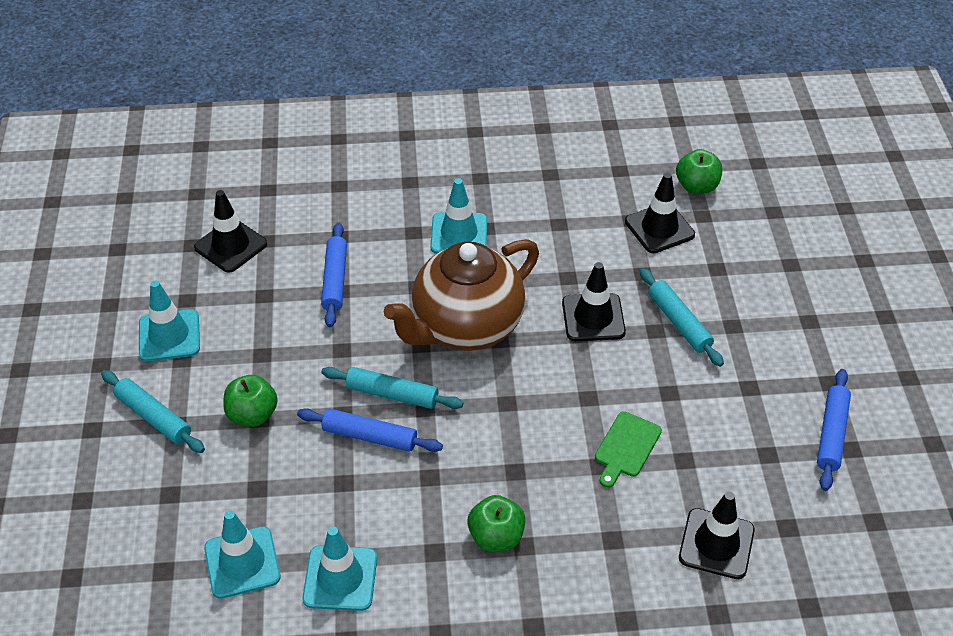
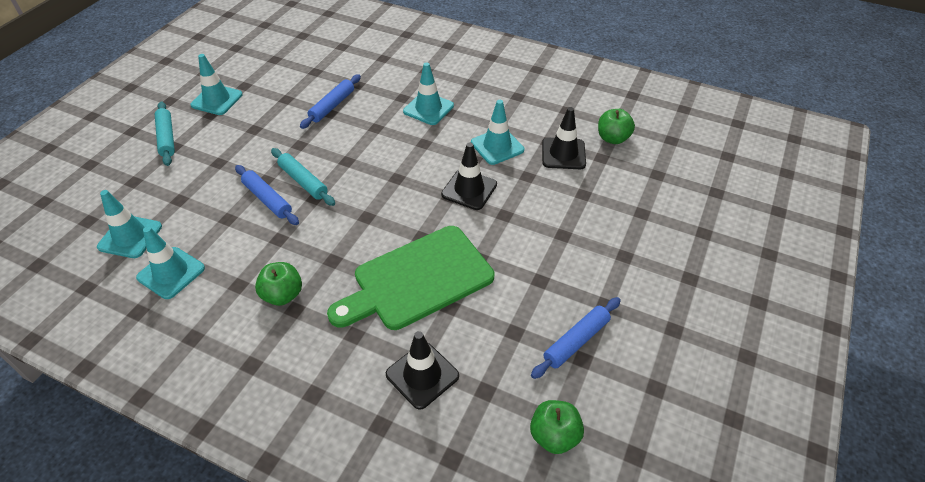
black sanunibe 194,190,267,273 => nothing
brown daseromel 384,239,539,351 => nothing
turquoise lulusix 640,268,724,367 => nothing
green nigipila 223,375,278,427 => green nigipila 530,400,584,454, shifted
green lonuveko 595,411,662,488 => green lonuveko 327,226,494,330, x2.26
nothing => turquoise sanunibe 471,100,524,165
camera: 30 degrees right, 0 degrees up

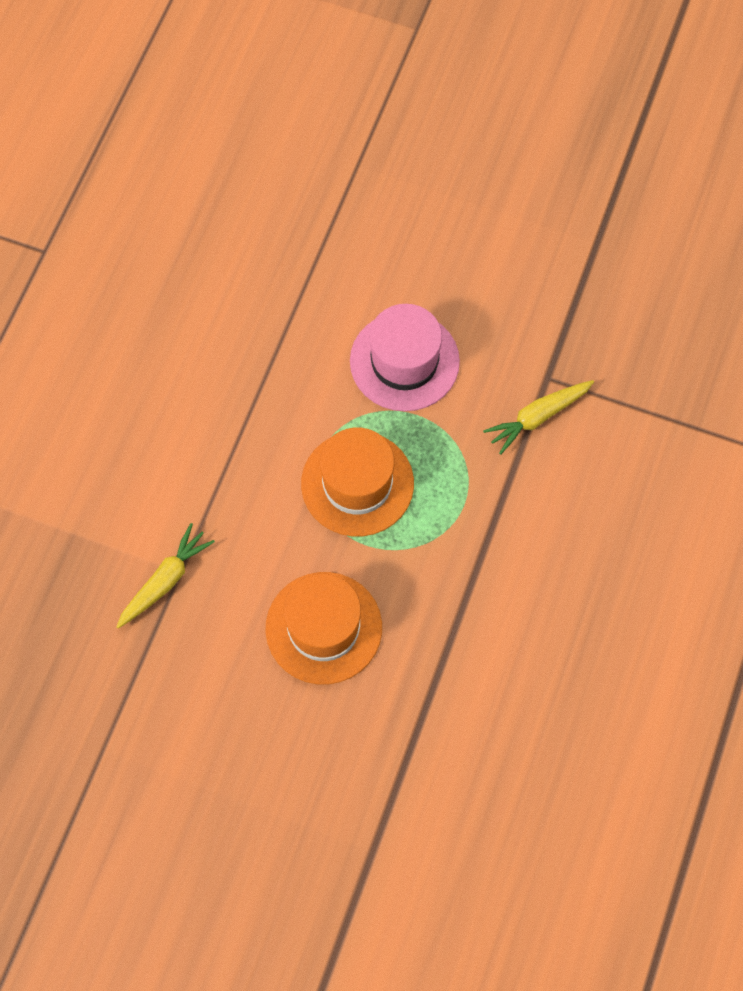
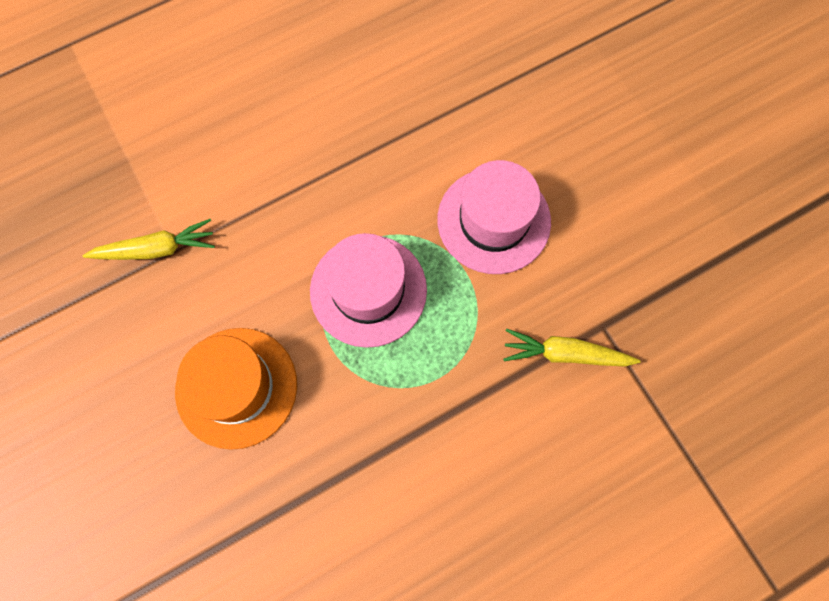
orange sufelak 301,428,414,536 => pink sufelak 310,233,427,348
camera: 40 degrees right, 5 degrees up

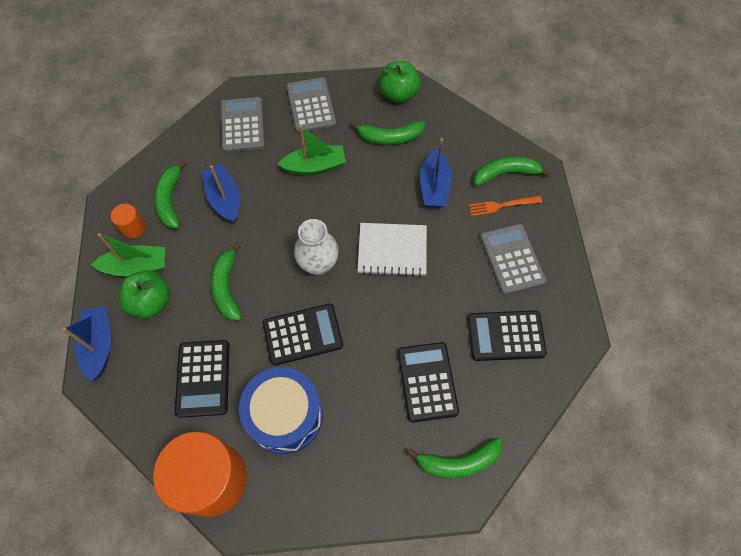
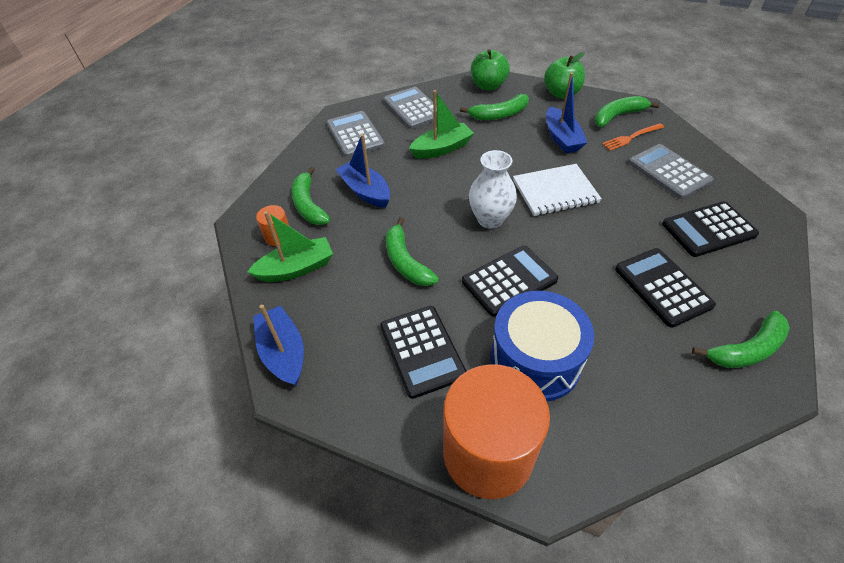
green nigipila 119,270,170,318 => green nigipila 544,52,585,98, shifted
camera: 15 degrees left, 15 degrees down

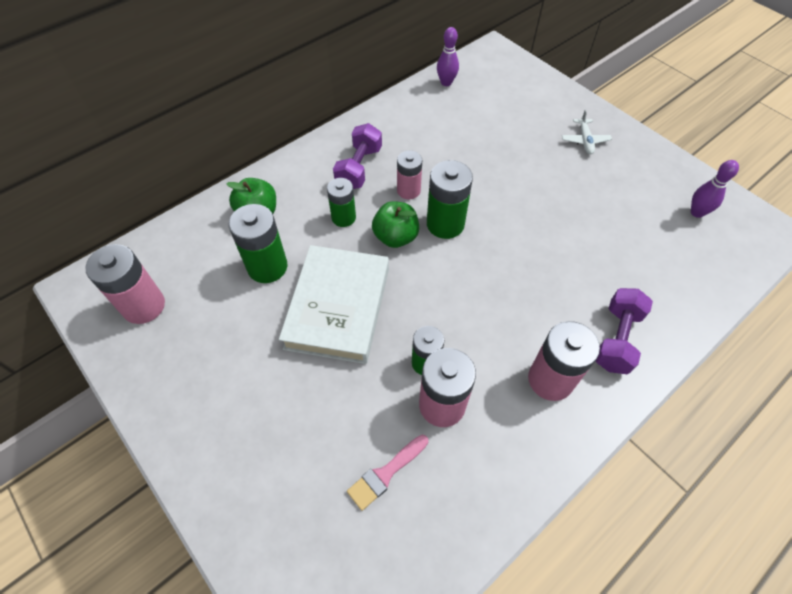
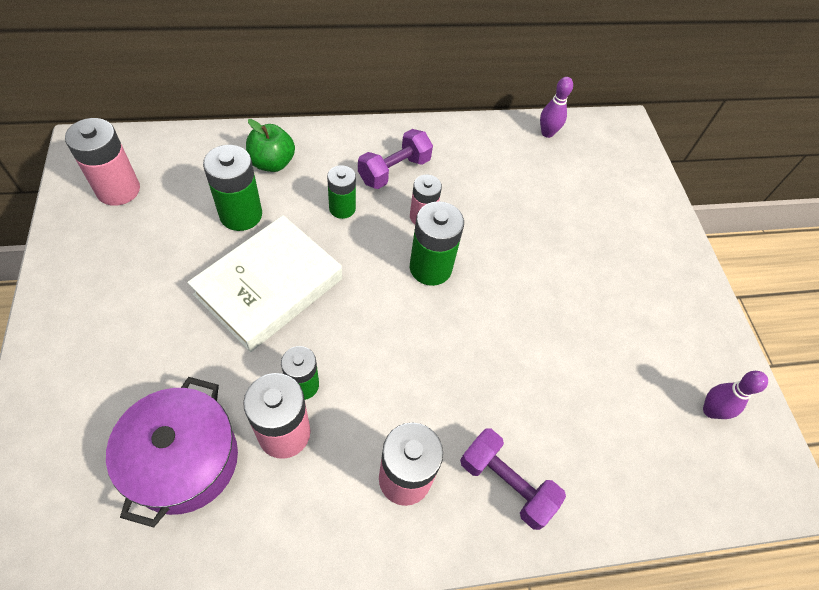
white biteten 562,110,612,154 => nothing
green nigipila 372,201,419,248 => nothing
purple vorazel 596,288,653,374 => purple vorazel 460,428,566,530, 75 degrees clockwise
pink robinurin 347,435,428,511 => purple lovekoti 106,377,238,528
camera: 25 degrees right, 0 degrees up

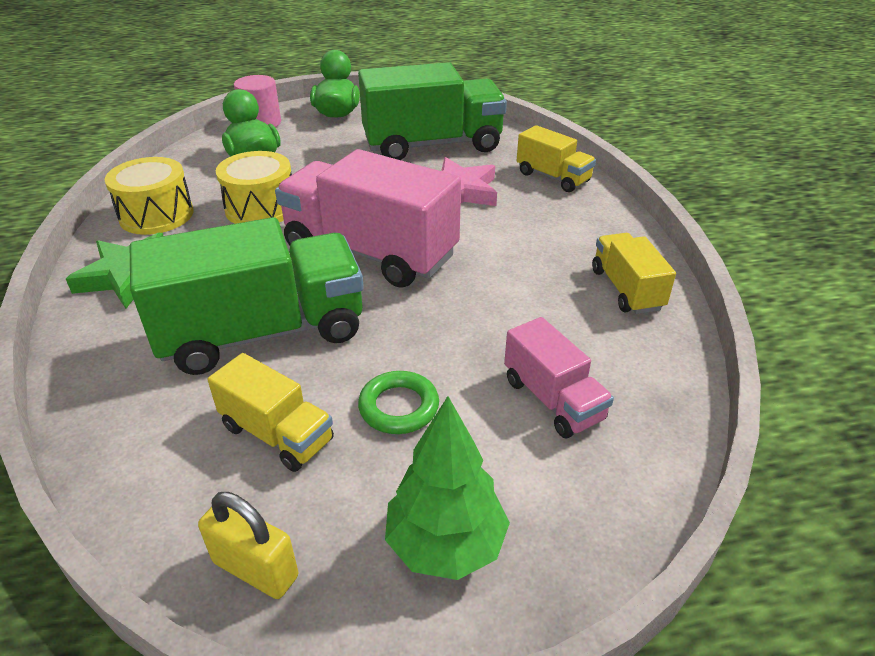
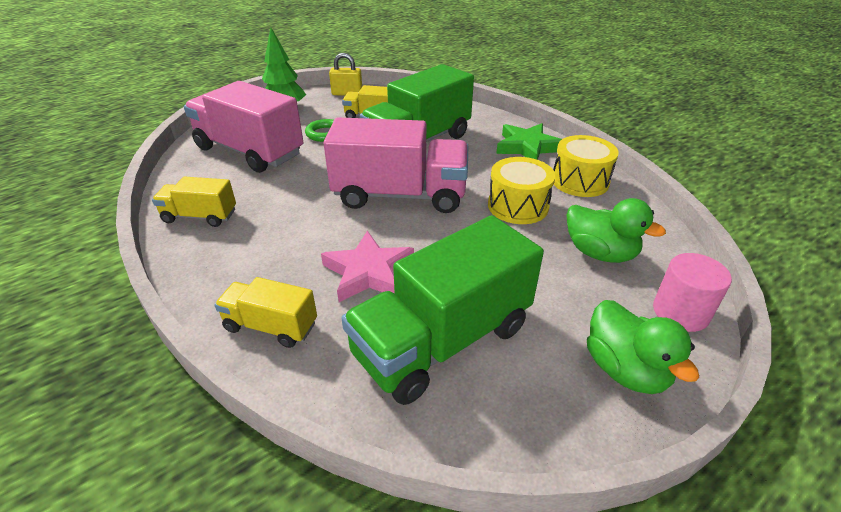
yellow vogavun 592,233,676,314 => yellow vogavun 152,177,236,227, 135 degrees clockwise
pink vogavun 504,317,614,438 => pink vogavun 184,81,303,173, x1.95
camera: 155 degrees right, 0 degrees up

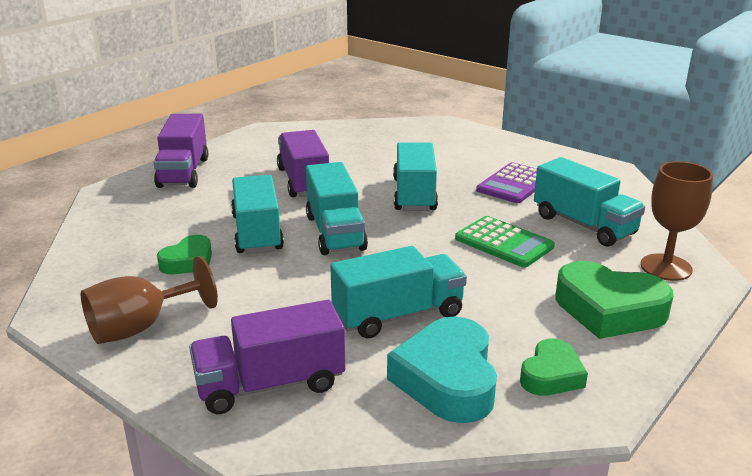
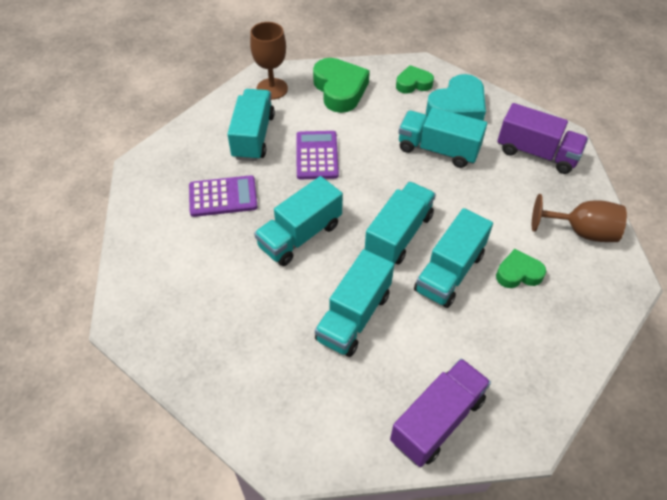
purple vogavun 277,130,329,197 => turquoise vogavun 315,249,394,357
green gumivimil 455,216,555,268 => purple gumivimil 296,131,339,179
camera: 135 degrees left, 25 degrees up

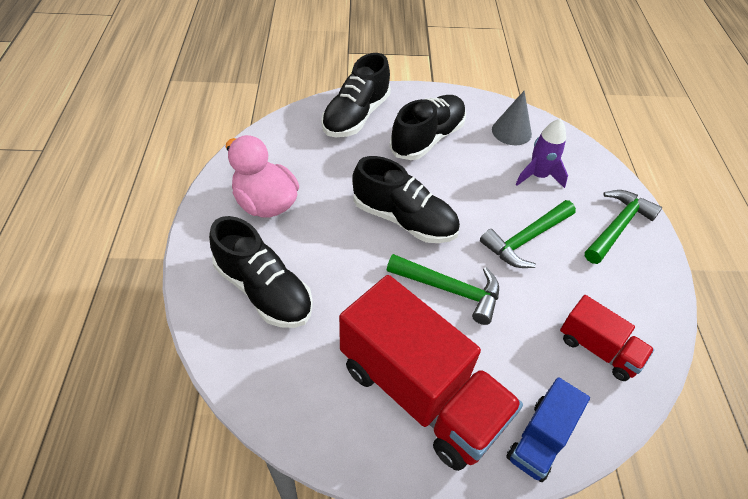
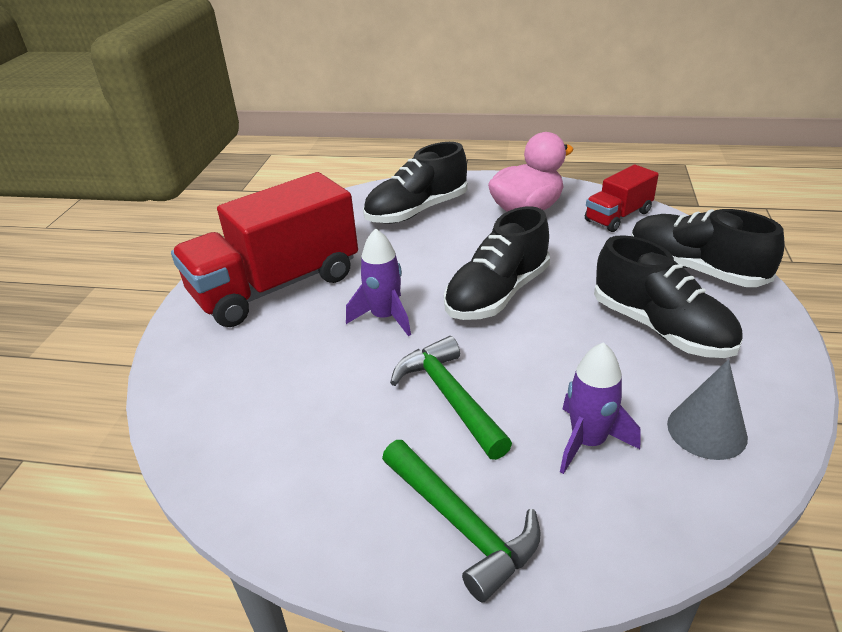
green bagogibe 387,254,499,325 => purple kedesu 346,228,411,336
red vogavun 560,295,654,381 => red vogavun 585,165,659,232, shifted
blue vogavun 506,377,590,482 => nothing
camera: 105 degrees right, 15 degrees down

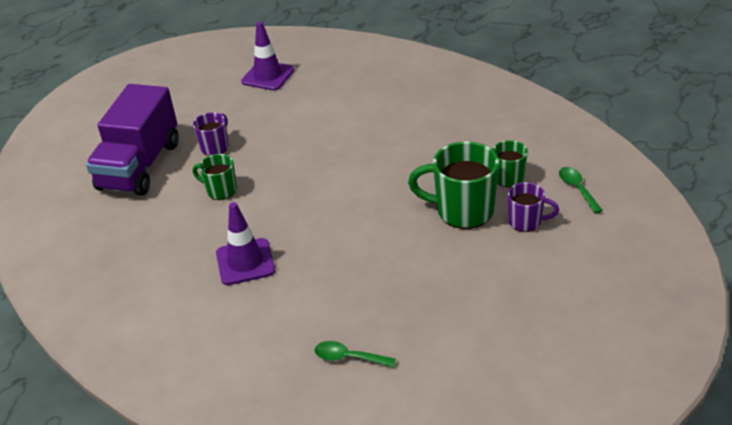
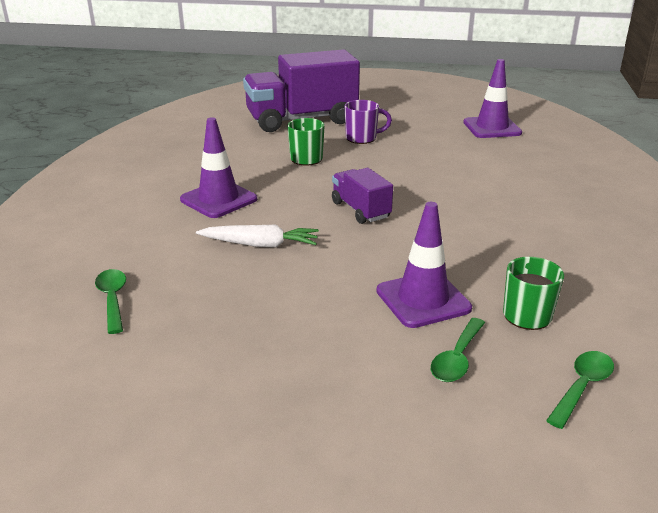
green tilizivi 408,142,499,229 => purple sanunibe 376,202,472,328
purple tilizivi 508,182,559,232 => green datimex 431,318,485,382
nothing => purple vogavun 332,168,393,224
nothing => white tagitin 196,225,319,248
camera: 55 degrees right, 10 degrees down

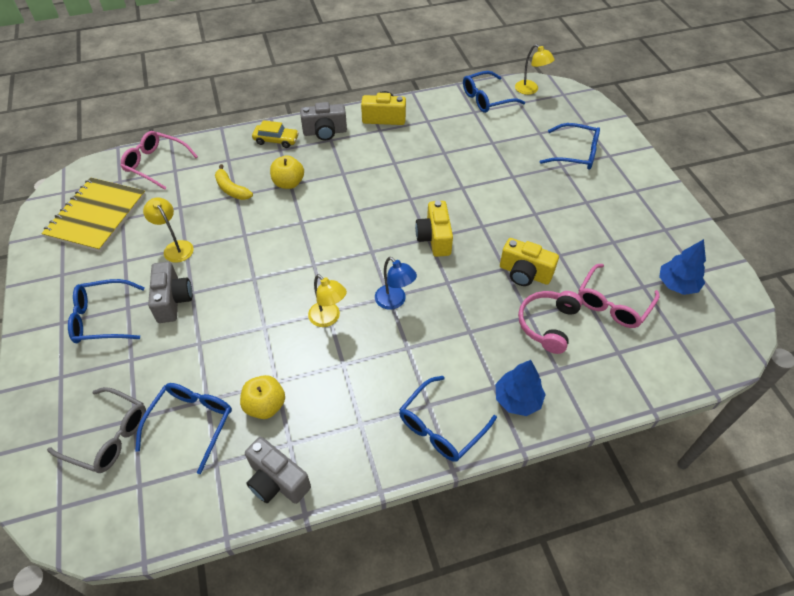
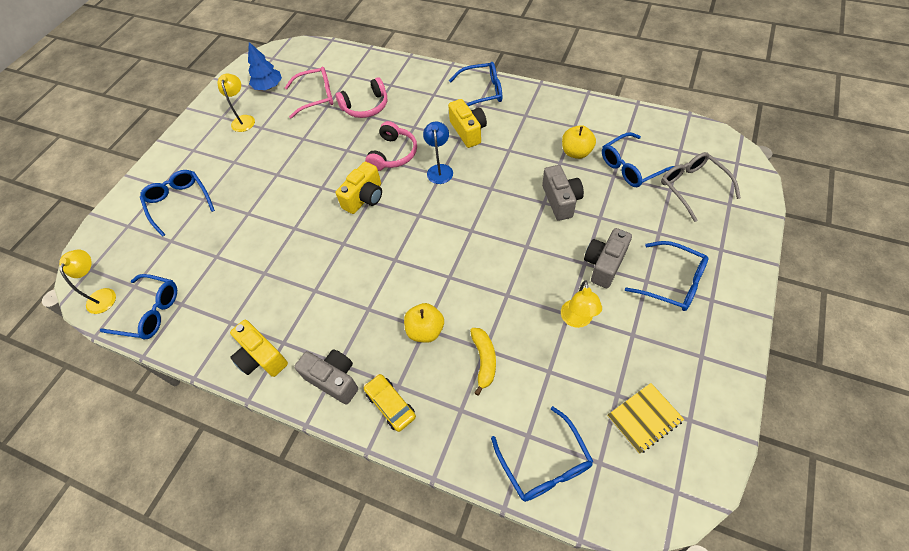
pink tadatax 121,131,198,190 => blue tadatax 491,406,594,502
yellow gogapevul 41,177,146,252 => yellow gogapevul 607,383,684,454, x0.56
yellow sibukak 500,238,559,286 => yellow sibukak 448,99,487,148, shifted
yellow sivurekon 308,274,347,327 => yellow sivurekon 218,74,255,132, shifted
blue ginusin 495,360,546,416 => nothing
grey sibukak 245,437,311,504 => grey sibukak 542,165,584,221, shifted
nothing => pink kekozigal 365,121,417,171
camera: 135 degrees left, 5 degrees up

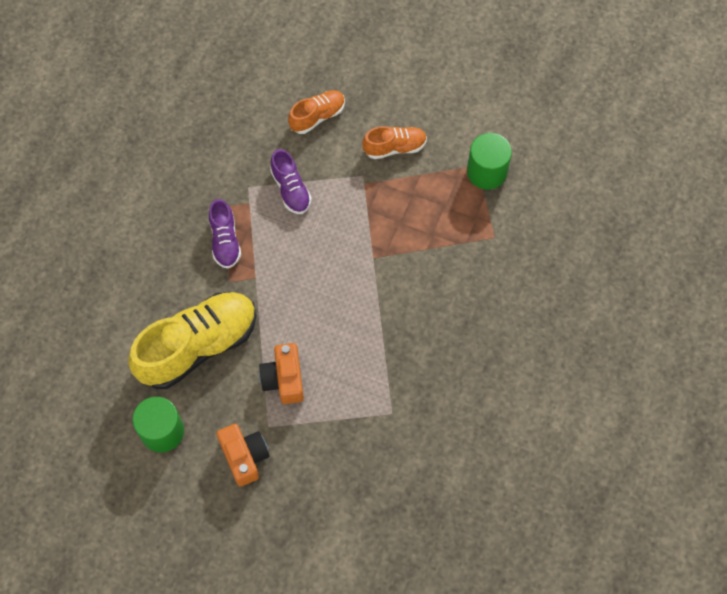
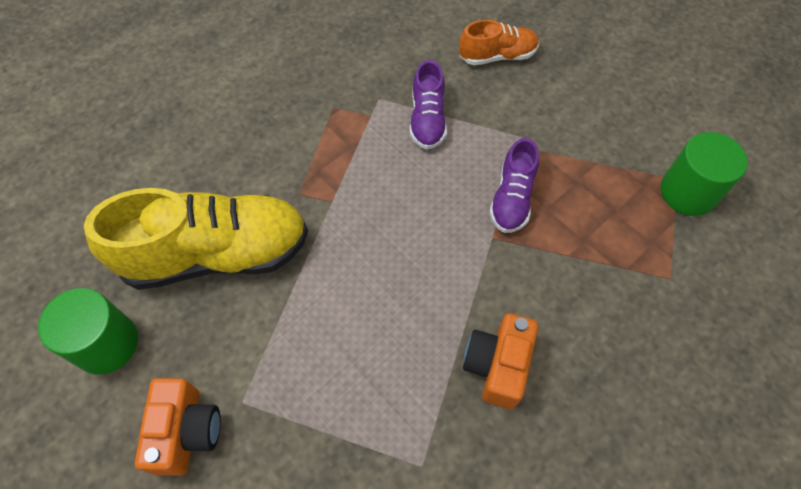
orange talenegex 362,126,427,159 => nothing
purple talenegex 209,199,241,269 => purple talenegex 489,138,539,233, shifted
orange sibukak 259,343,304,404 => orange sibukak 463,313,538,409, shifted
camera: 25 degrees right, 5 degrees down

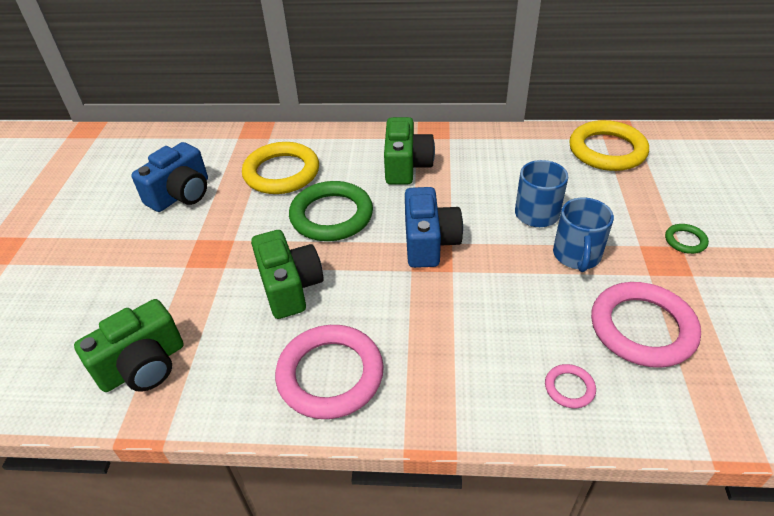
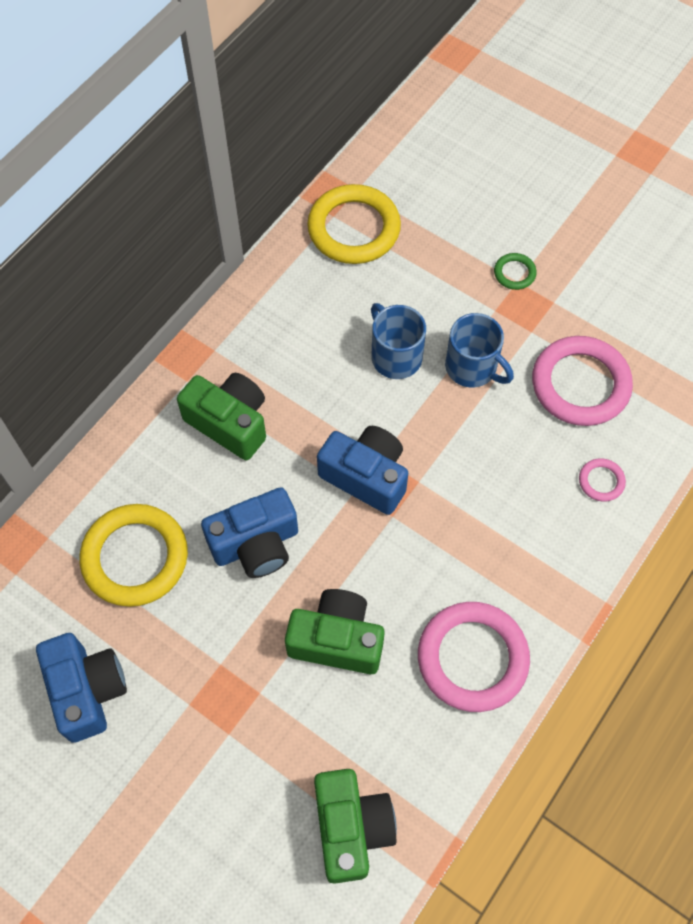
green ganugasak 289,181,373,241 => blue sibukak 201,487,298,578
camera: 60 degrees left, 20 degrees up

